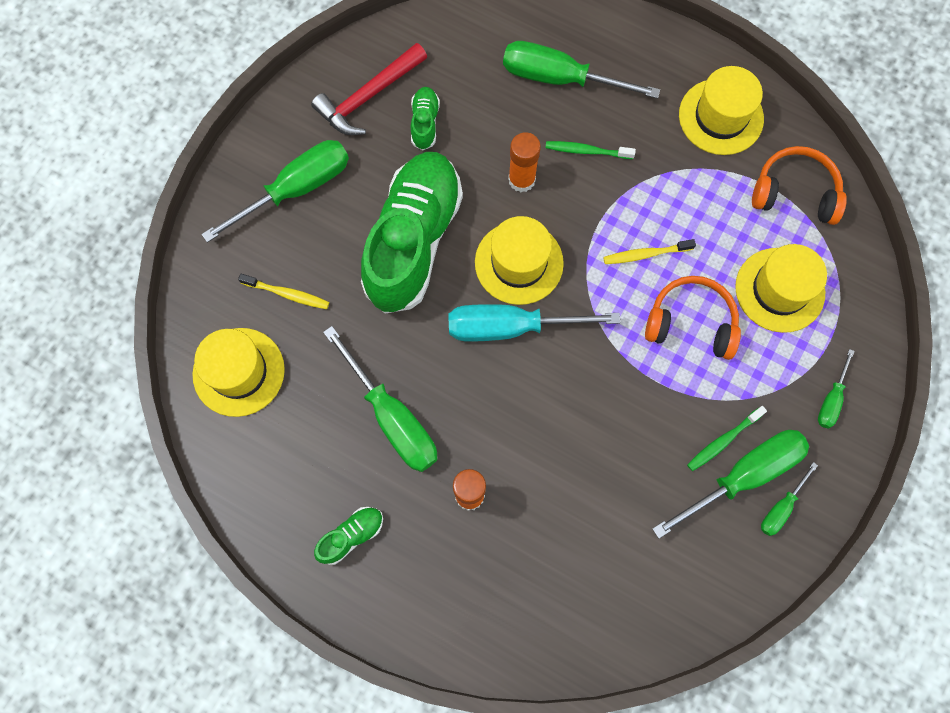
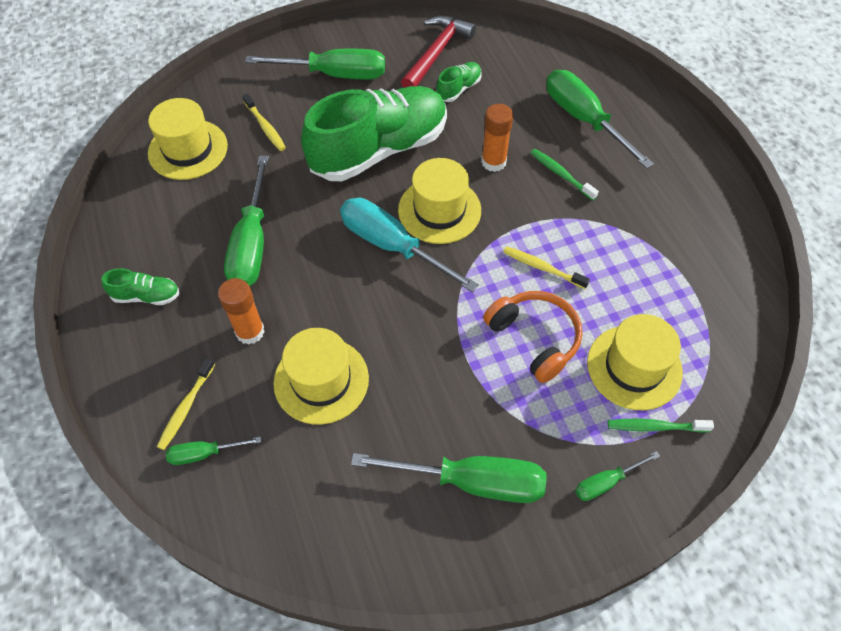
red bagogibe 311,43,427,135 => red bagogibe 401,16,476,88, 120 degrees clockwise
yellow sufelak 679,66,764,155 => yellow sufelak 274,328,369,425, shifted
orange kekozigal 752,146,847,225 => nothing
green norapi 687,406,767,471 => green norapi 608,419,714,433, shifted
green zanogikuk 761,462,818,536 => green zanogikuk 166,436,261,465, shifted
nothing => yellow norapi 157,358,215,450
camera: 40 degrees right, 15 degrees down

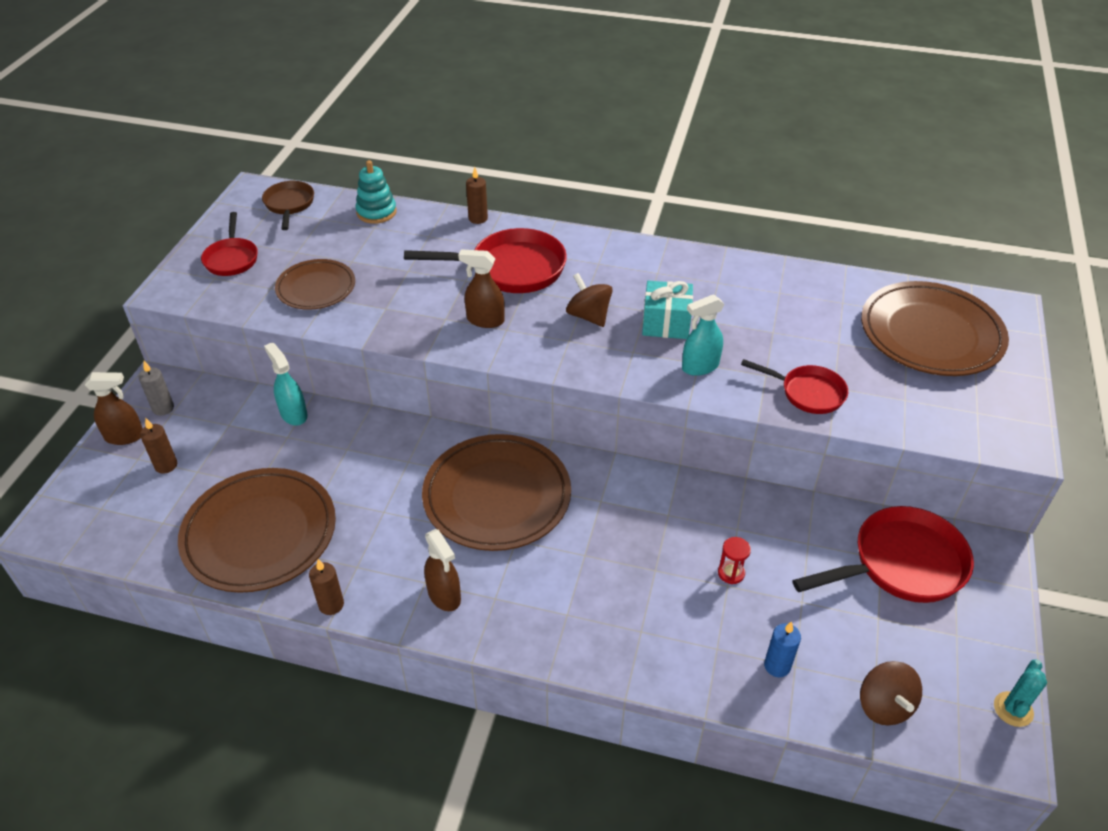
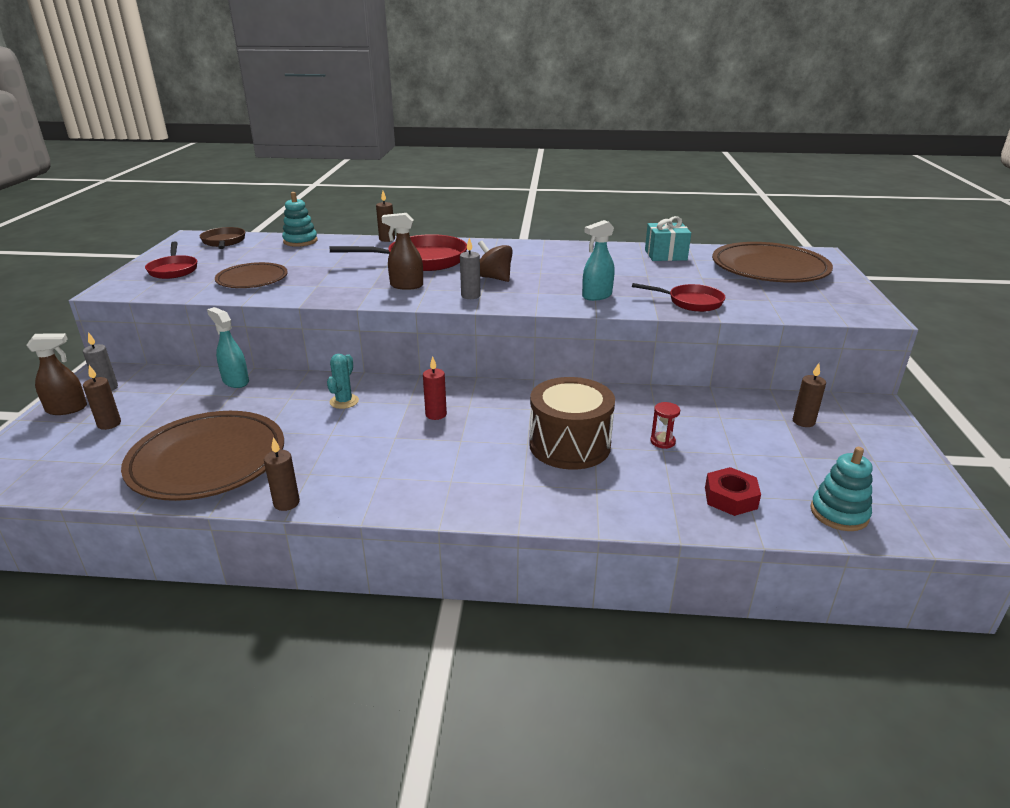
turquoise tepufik 642,281,693,339 => turquoise tepufik 645,216,691,261, shifted
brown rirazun 422,434,571,551 => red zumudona 423,356,447,420
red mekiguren 792,506,974,603 => brown zumudona 793,363,826,427
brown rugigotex 424,529,461,611 => nothing
blue zumudona 764,621,801,677 => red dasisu 705,467,761,516
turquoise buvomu 994,660,1047,727 => turquoise buvomu 327,354,359,409, shifted
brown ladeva 860,661,922,726 => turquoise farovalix 810,447,873,531
nothing => grey zumudona 460,238,481,299
nothing => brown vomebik 529,377,615,470
camera: 10 degrees left, 15 degrees down

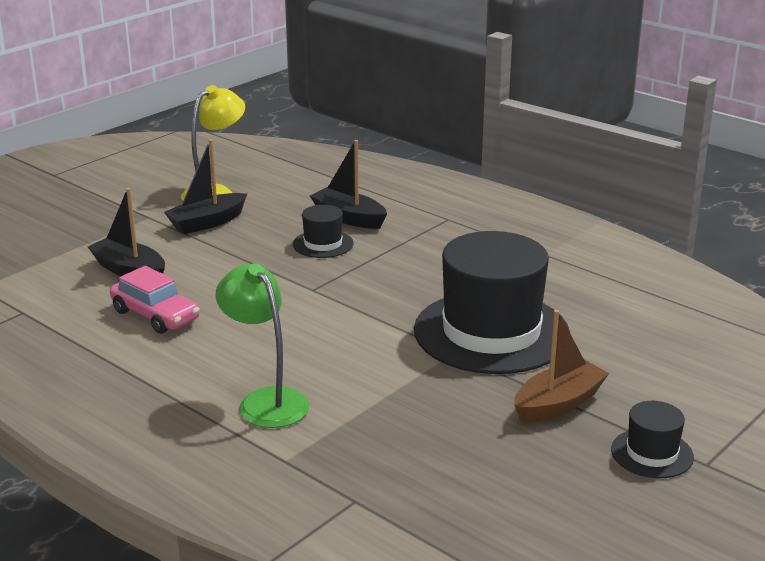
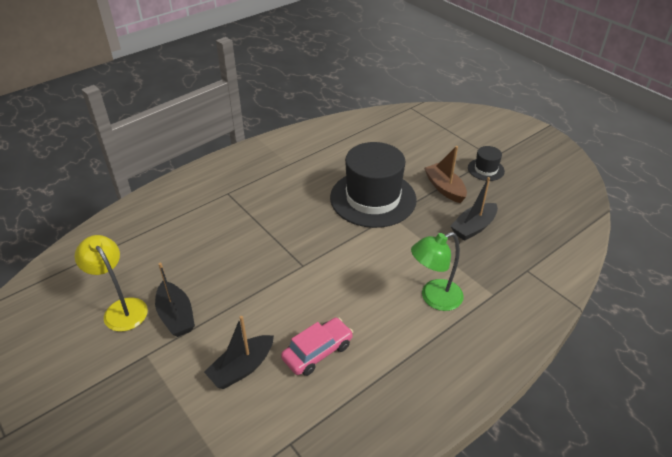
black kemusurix 310,140,387,229 => black kemusurix 450,177,498,241, shifted
black sufelak 293,205,354,258 => nothing
camera: 80 degrees left, 15 degrees up

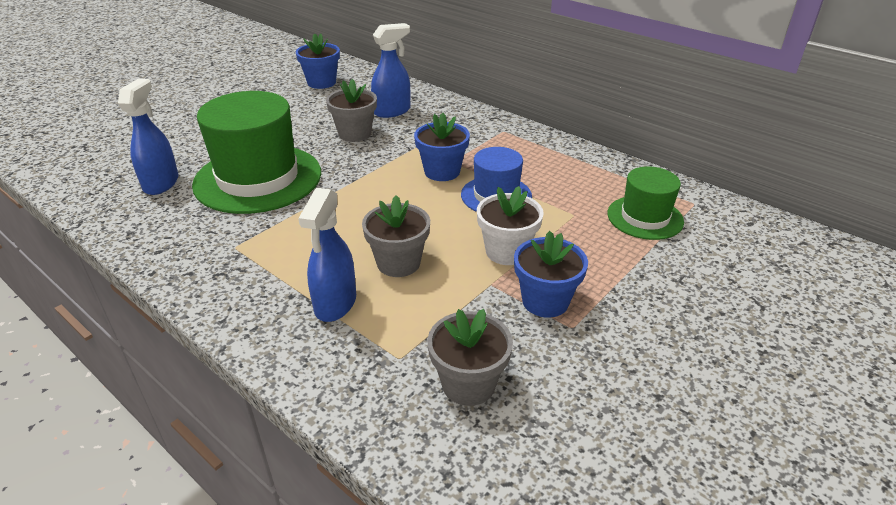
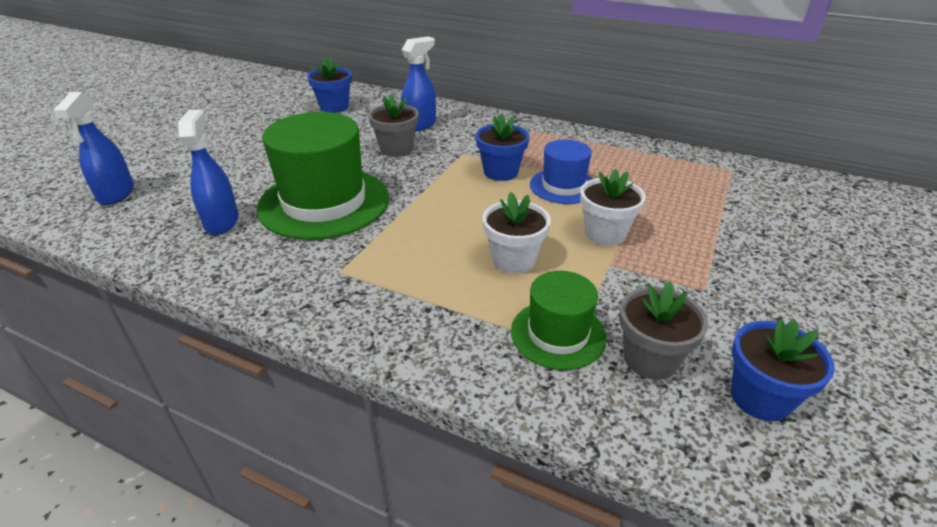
green sufelak 607,167,684,240 => green sufelak 511,271,607,370, shifted
blue rugigotex 298,188,356,322 => blue rugigotex 53,92,134,205, shifted
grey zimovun 362,195,430,277 => white zimovun 483,192,551,274
blue zimovun 514,231,588,318 => blue zimovun 731,319,835,421, shifted
camera: 15 degrees left, 0 degrees up

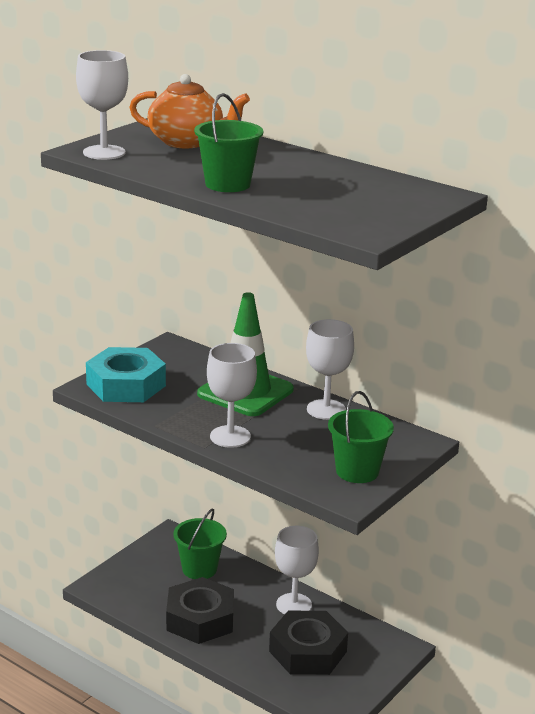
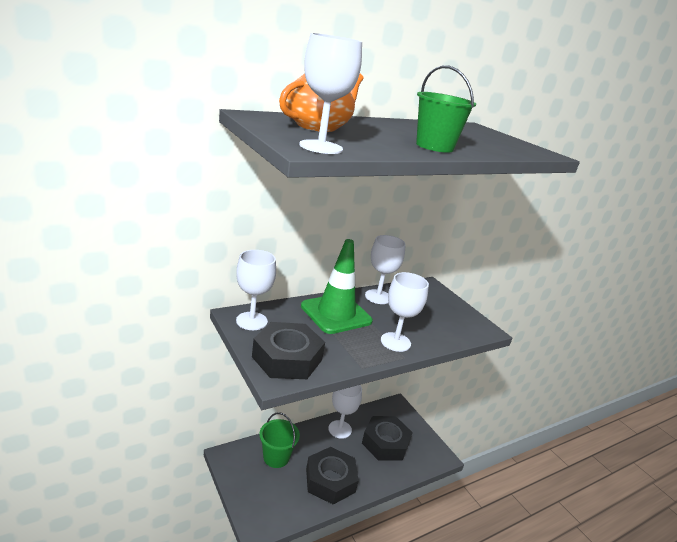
turquoise dasisu 86,347,166,402 => black dasisu 252,322,325,379
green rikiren 328,391,394,483 => nothing
nothing => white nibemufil 236,250,276,330
camera: 70 degrees left, 0 degrees up

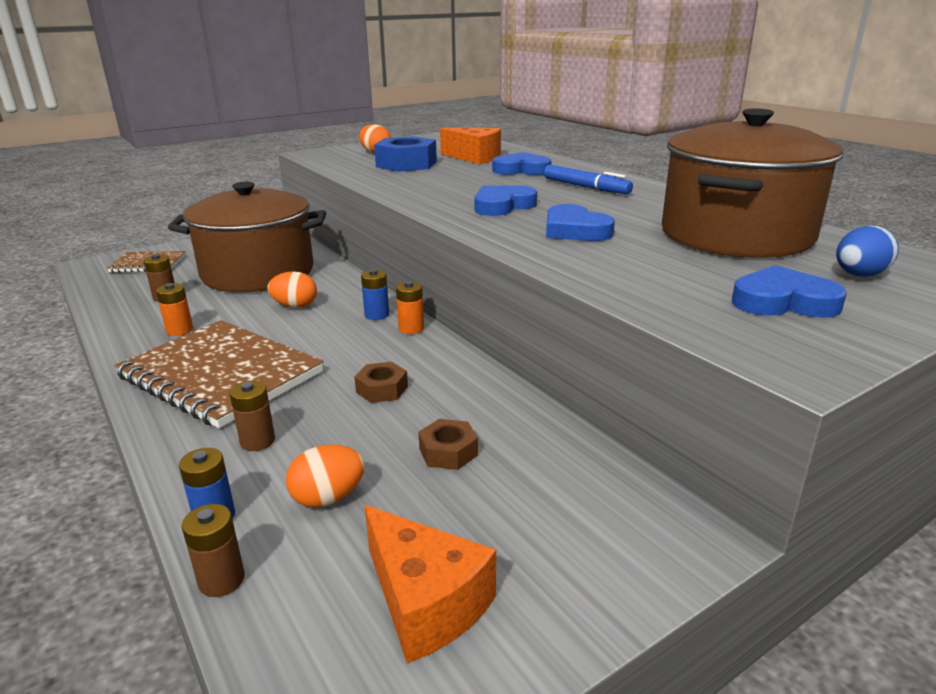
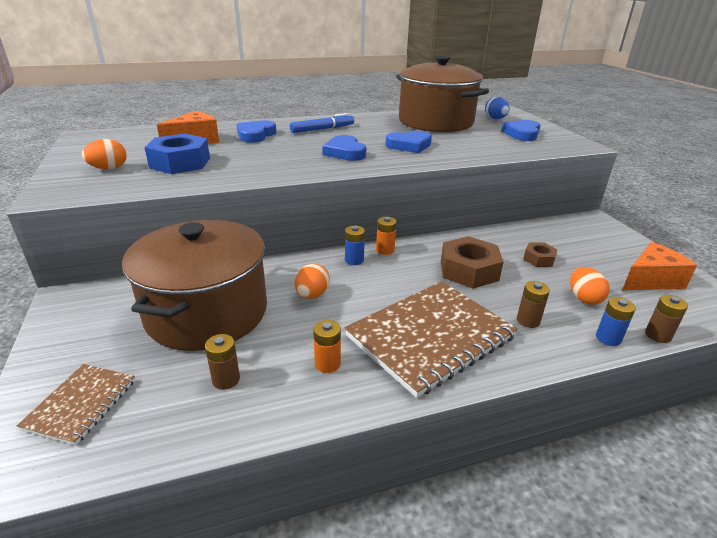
brown dasisu 354,362,408,403 => brown dasisu 441,236,503,288, x1.86
camera: 75 degrees left, 5 degrees up

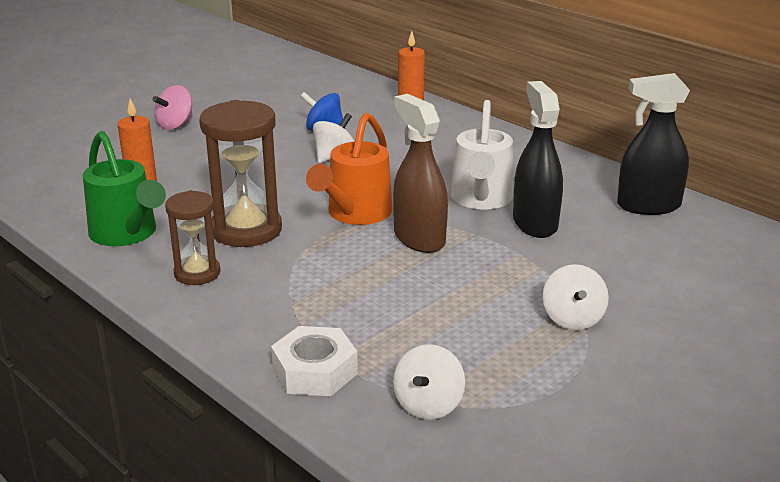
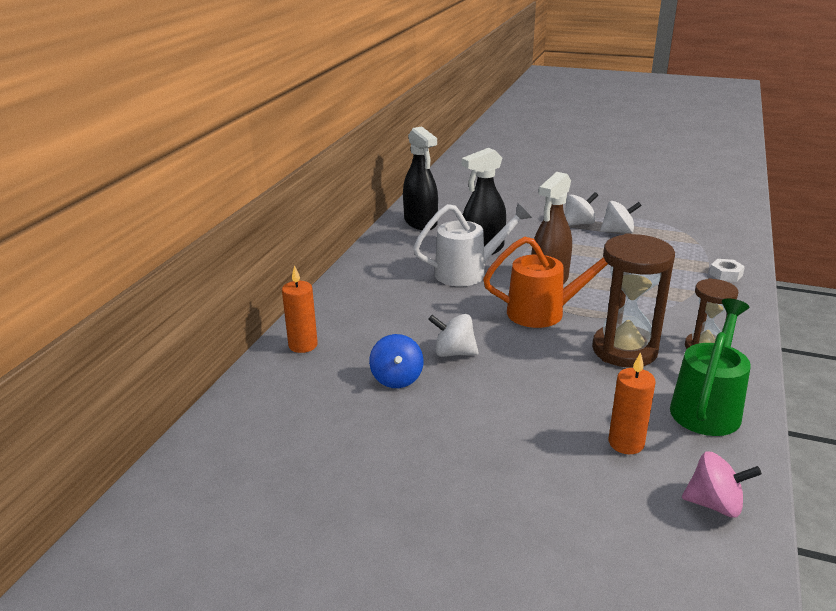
pink ladeva 152,85,193,130 => pink ladeva 682,451,762,517, shifted
white dasisu 271,326,358,396 => white dasisu 709,259,745,282, x0.60
white ladeva 393,344,465,420 => white ladeva 600,201,642,234, shifted
camera: 115 degrees left, 0 degrees up

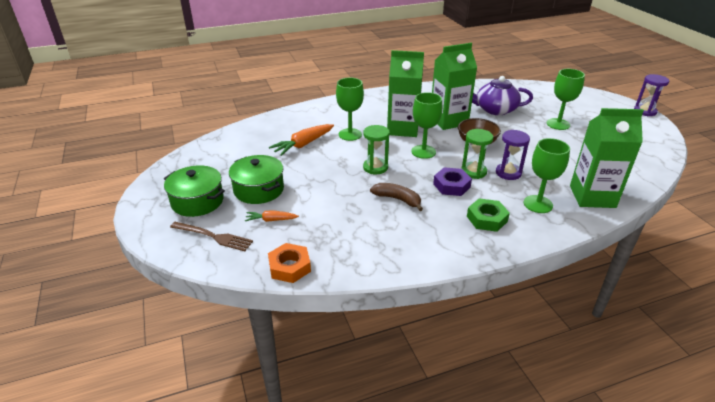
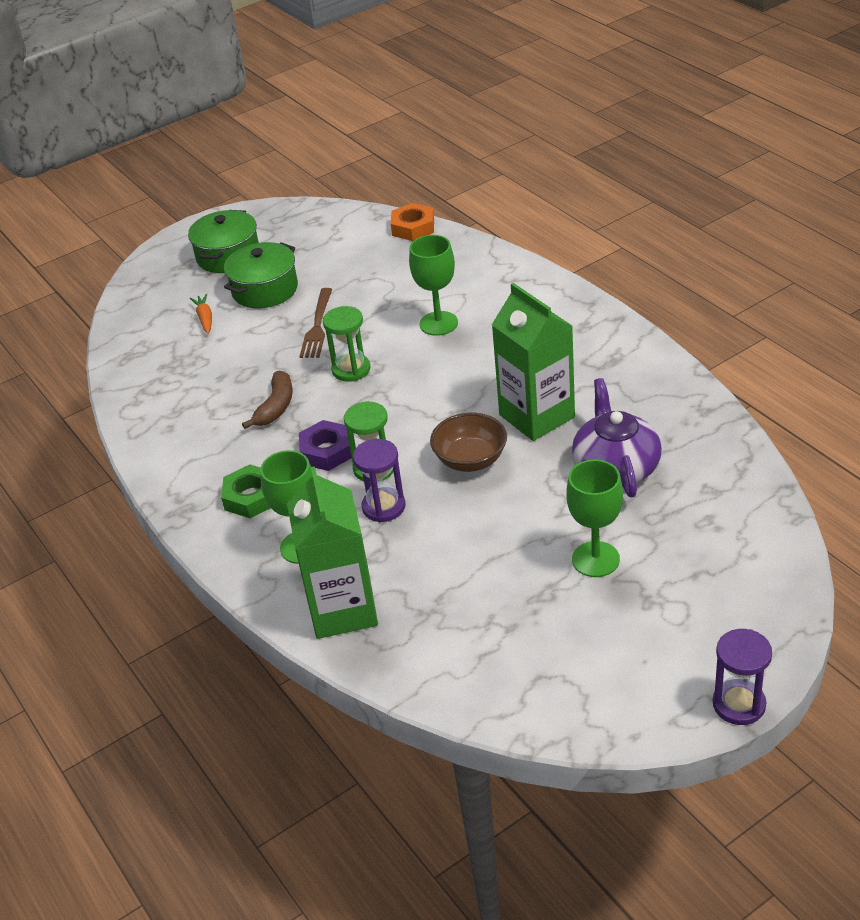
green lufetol 387,50,424,137 => nothing
green nibemufil 411,92,442,159 => nothing
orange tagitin 269,124,334,156 => nothing
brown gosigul 170,222,253,251 => brown gosigul 299,288,332,358, shifted
orange dasisu 268,243,311,283 => orange dasisu 391,203,434,241, shifted
camera: 80 degrees right, 5 degrees up

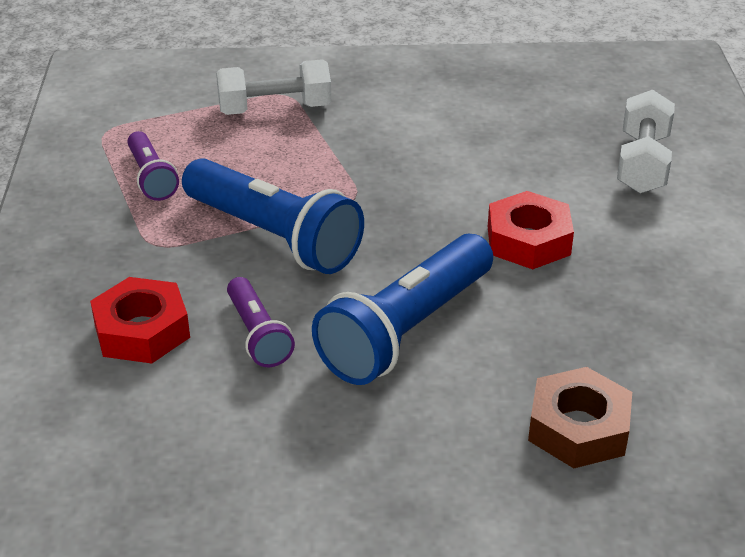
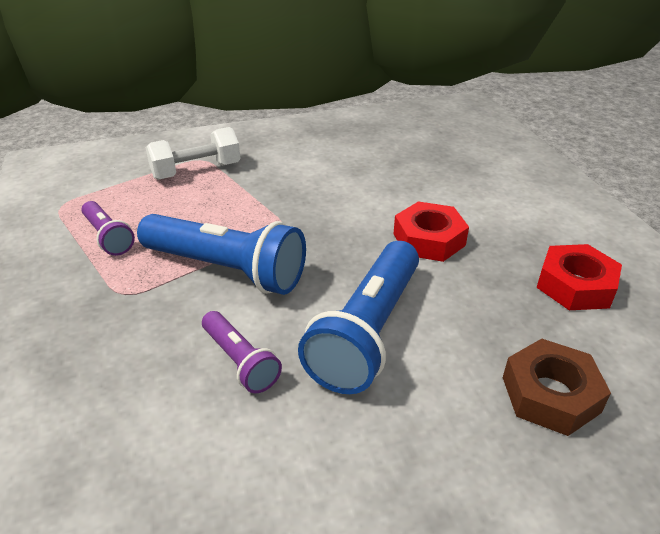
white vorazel 617,90,675,193 => nothing
red dasisu 90,277,190,363 => red dasisu 536,244,622,310, shifted
camera: 15 degrees left, 0 degrees up

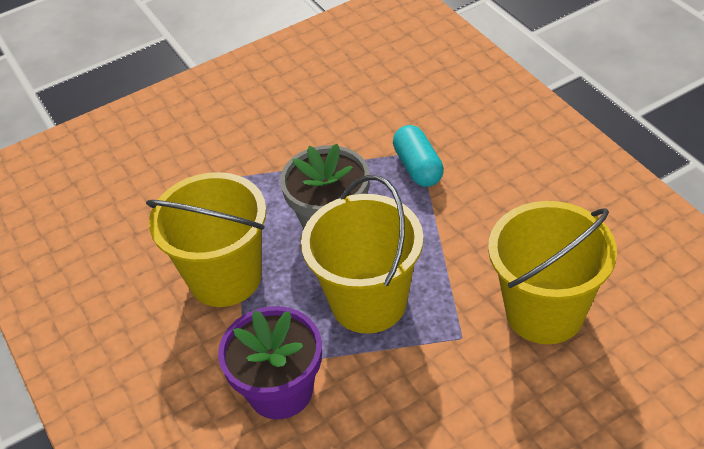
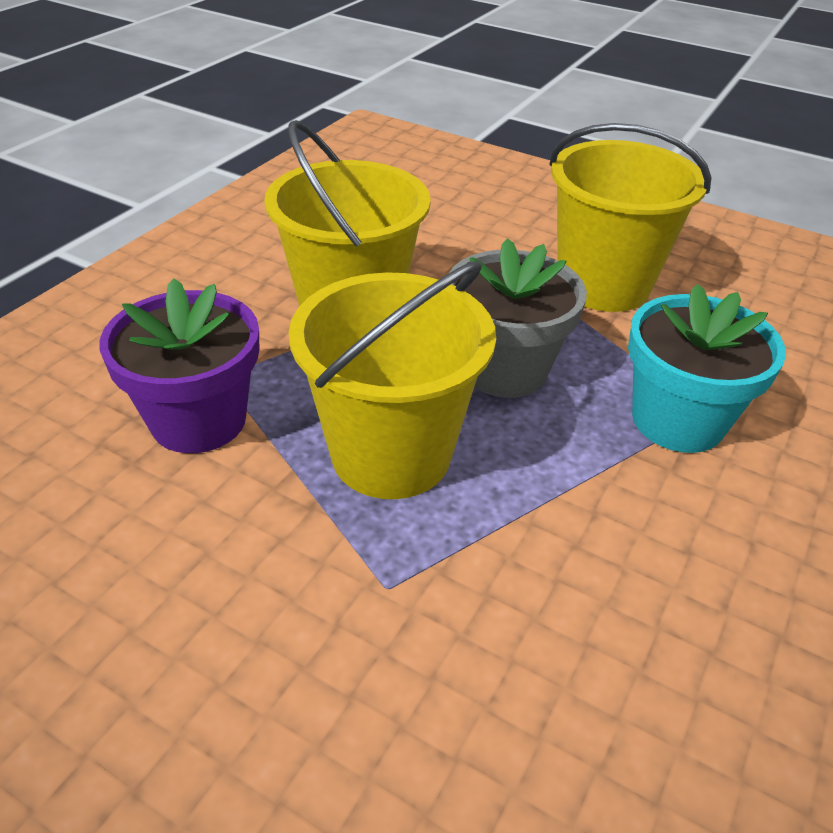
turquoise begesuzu 393,125,444,187 => turquoise zimovun 628,284,786,453
yellow rikiren 488,201,617,344 => yellow rikiren 549,123,712,312, shifted
camera: 55 degrees right, 5 degrees down

